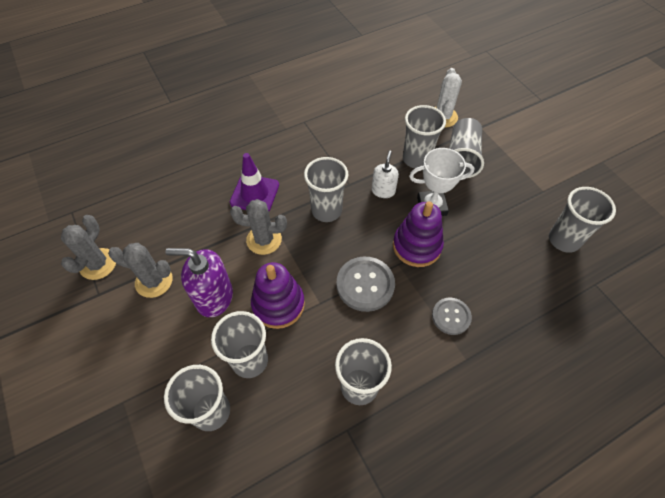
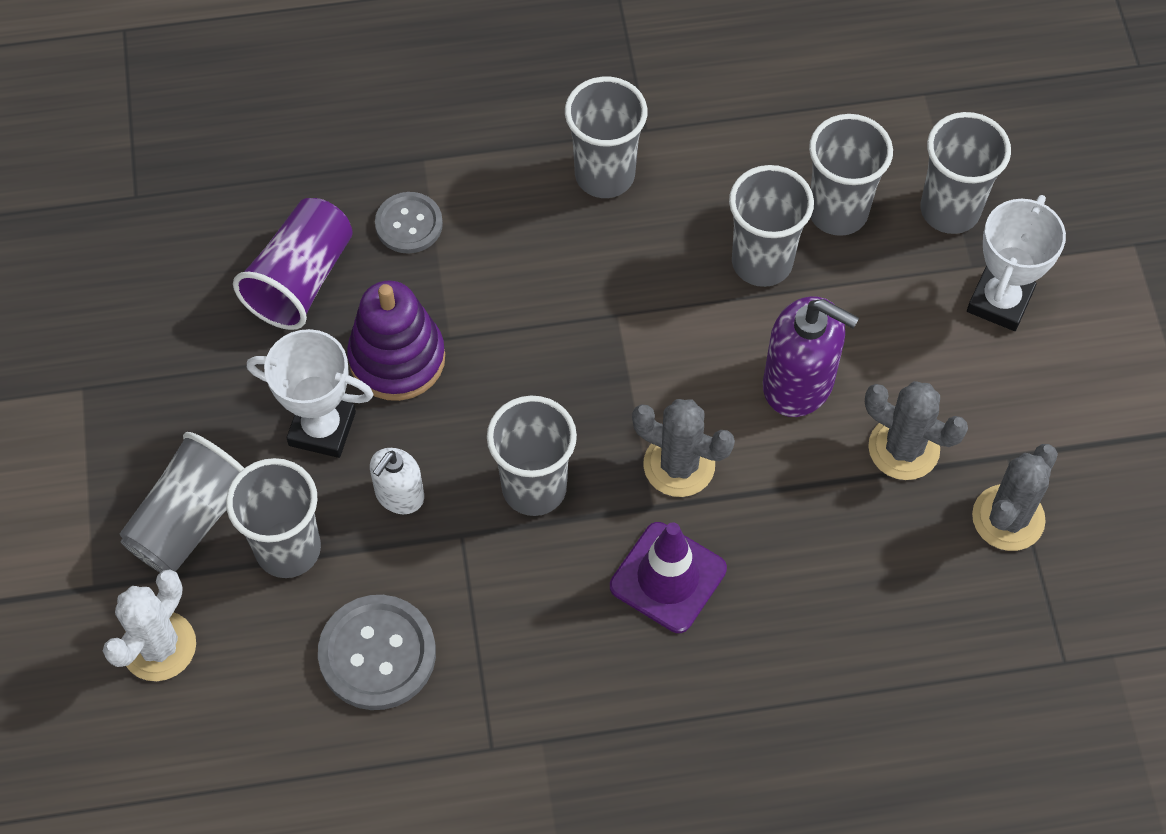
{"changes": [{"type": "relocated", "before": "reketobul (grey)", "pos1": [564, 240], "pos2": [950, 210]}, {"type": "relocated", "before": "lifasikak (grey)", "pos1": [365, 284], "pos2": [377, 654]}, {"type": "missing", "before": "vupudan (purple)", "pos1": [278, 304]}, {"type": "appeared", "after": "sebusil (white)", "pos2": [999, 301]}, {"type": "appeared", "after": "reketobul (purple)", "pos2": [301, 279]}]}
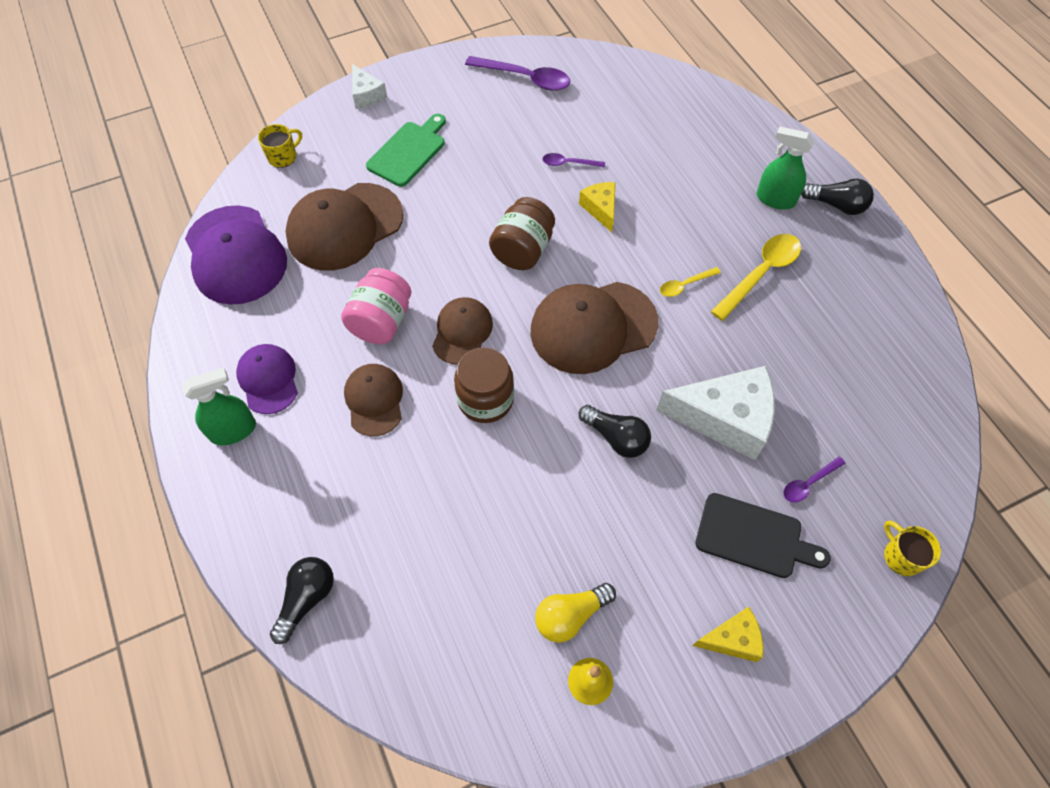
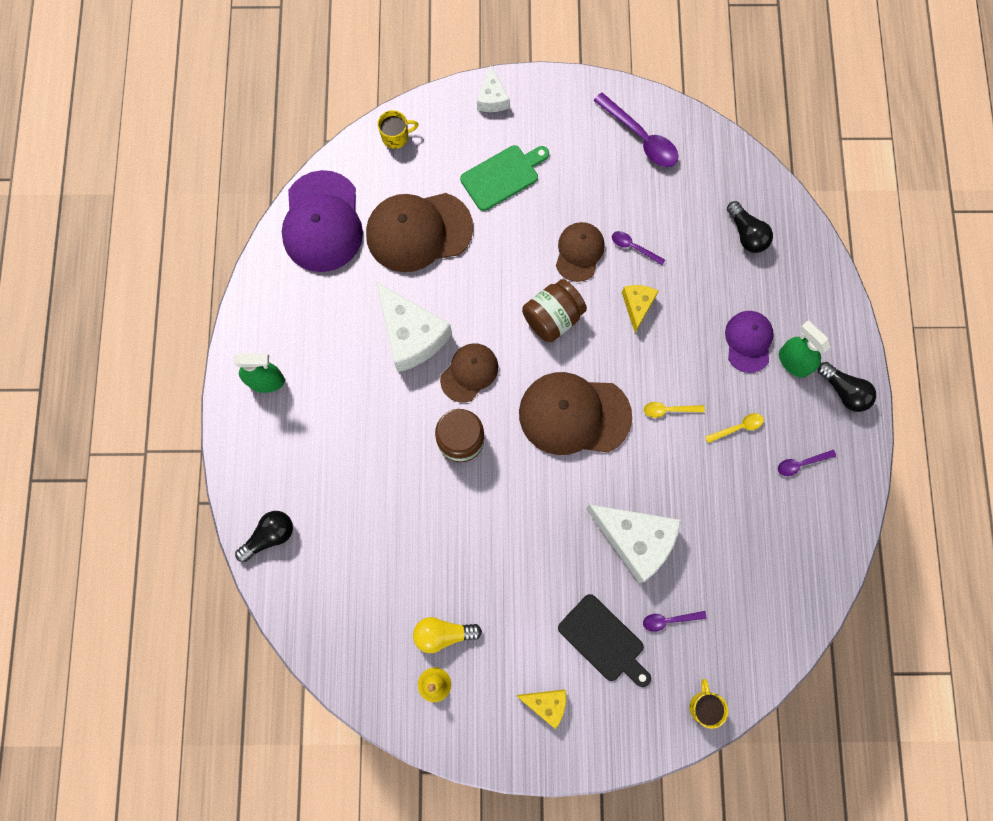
{"changes": [{"type": "size", "before": "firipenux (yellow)", "pos1": [760, 274], "pos2": [738, 427], "scale": 0.53}, {"type": "exchanged", "before": "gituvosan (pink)", "after": "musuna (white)", "pos1": [381, 321], "pos2": [411, 335]}, {"type": "relocated", "before": "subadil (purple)", "pos1": [268, 380], "pos2": [748, 341]}, {"type": "relocated", "before": "subadil (brown)", "pos1": [374, 400], "pos2": [579, 252]}, {"type": "relocated", "before": "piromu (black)", "pos1": [616, 438], "pos2": [746, 234]}, {"type": "appeared", "after": "firipenux (purple)", "pos2": [801, 463]}]}
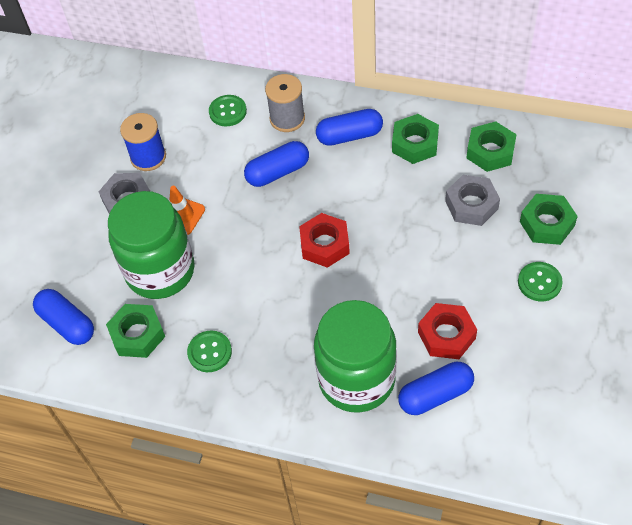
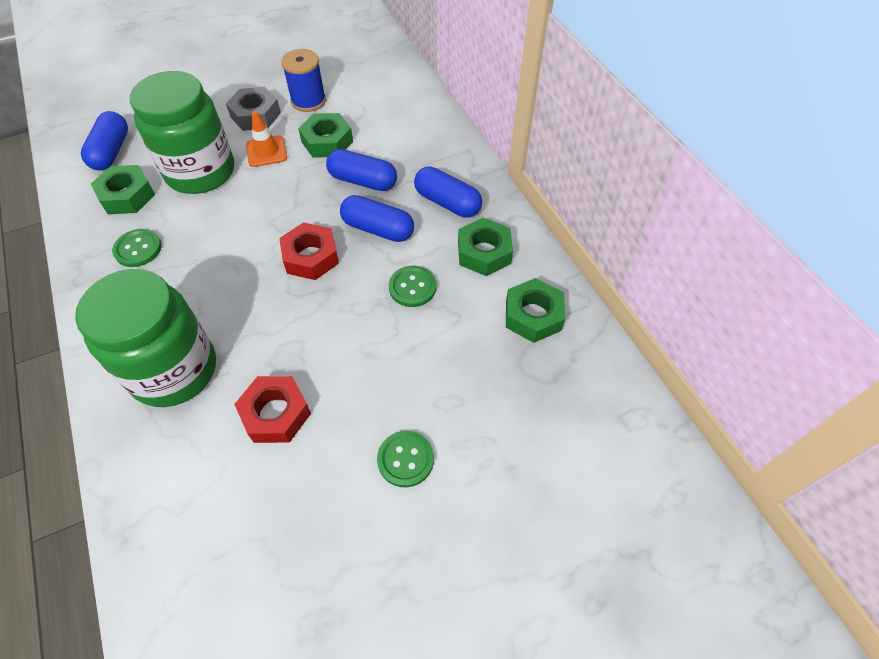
{"changes": [{"type": "missing", "before": "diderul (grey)", "pos1": [287, 119]}, {"type": "relocated", "before": "lifasikak (green)", "pos1": [227, 112], "pos2": [412, 287]}, {"type": "missing", "before": "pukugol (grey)", "pos1": [471, 205]}, {"type": "relocated", "before": "pukugol (green)", "pos1": [547, 224], "pos2": [327, 141]}, {"type": "relocated", "before": "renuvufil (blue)", "pos1": [435, 395], "pos2": [378, 229]}]}
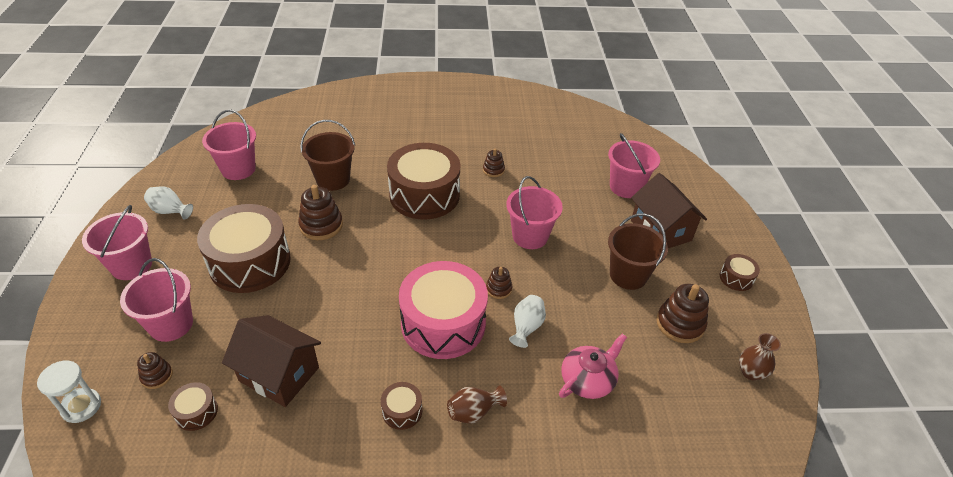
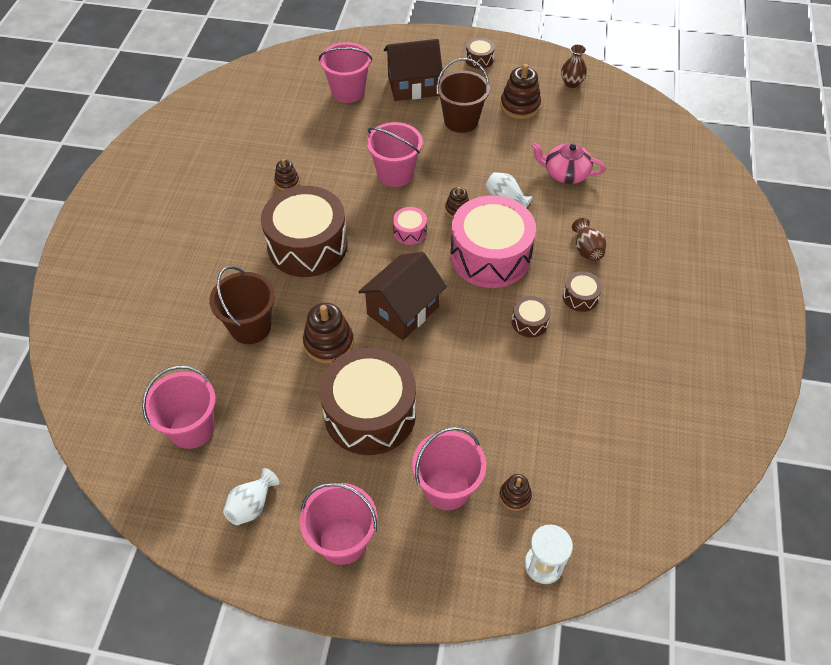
{"changes": [{"type": "relocated", "before": "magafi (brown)", "pos1": [279, 374], "pos2": [403, 310]}, {"type": "spun", "before": "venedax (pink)", "pos1": [588, 380], "pos2": [565, 173], "turn": -45}, {"type": "relocated", "before": "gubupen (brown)", "pos1": [196, 412], "pos2": [529, 322]}, {"type": "appeared", "after": "gubupen (pink)", "pos2": [409, 232]}]}
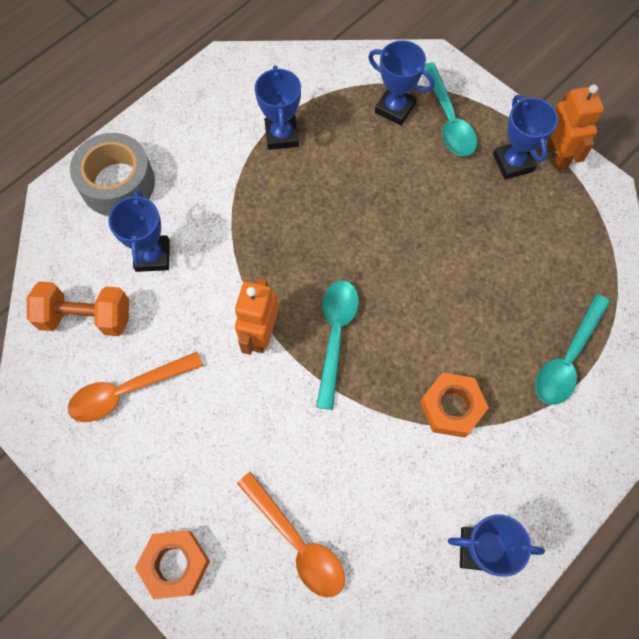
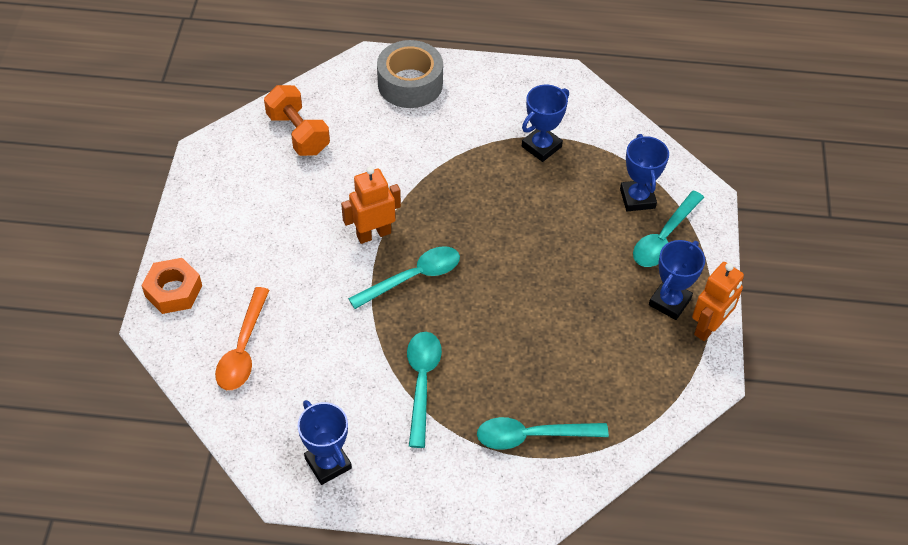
{"changes": [{"type": "missing", "before": "sebusil (blue)", "pos1": [152, 256]}, {"type": "missing", "before": "firipenux (orange)", "pos1": [126, 391]}, {"type": "exchanged", "before": "pukugol (orange)", "after": "firipenux (turquoise)", "pos1": [451, 407], "pos2": [422, 382]}]}
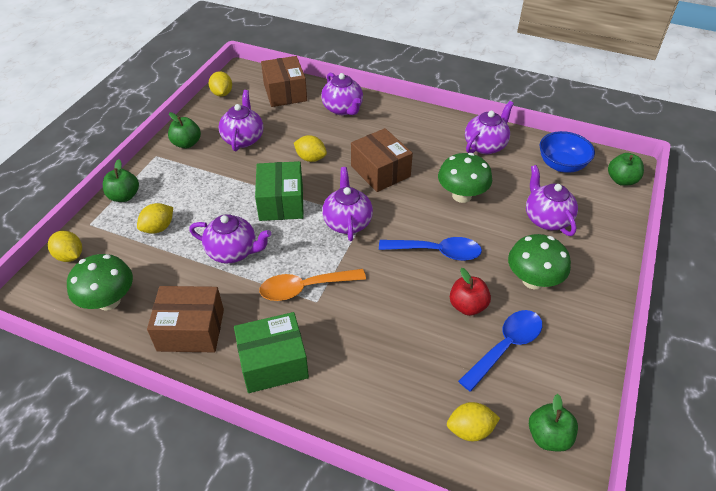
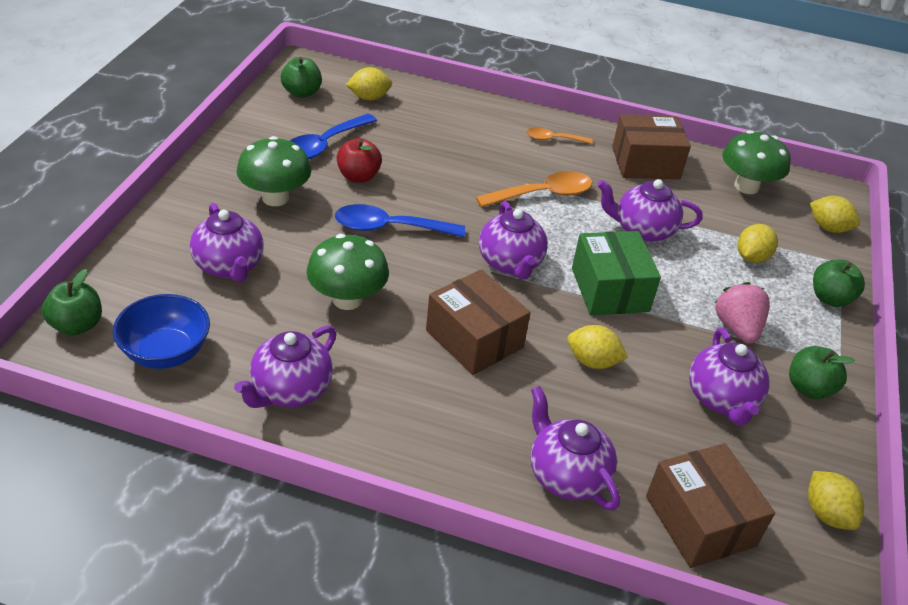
{"changes": [{"type": "exchanged", "before": "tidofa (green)", "after": "firipenux (orange)", "pos1": [273, 363], "pos2": [553, 139]}, {"type": "appeared", "after": "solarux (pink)", "pos2": [737, 328]}]}
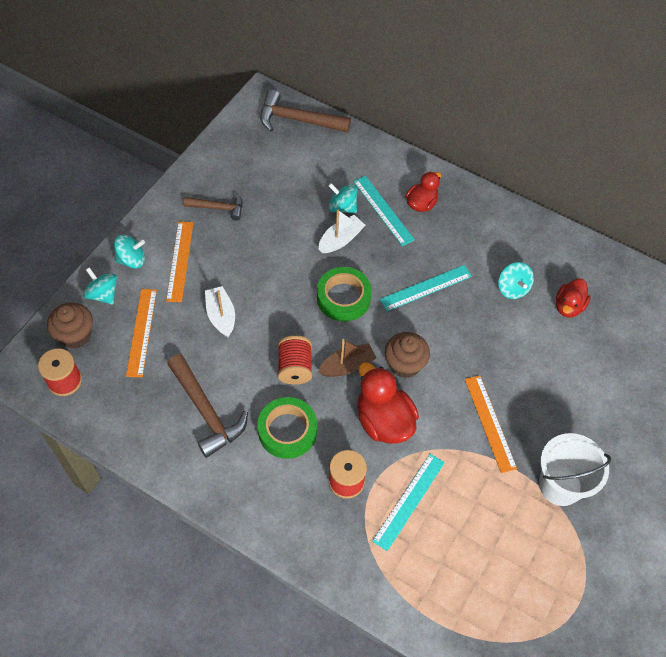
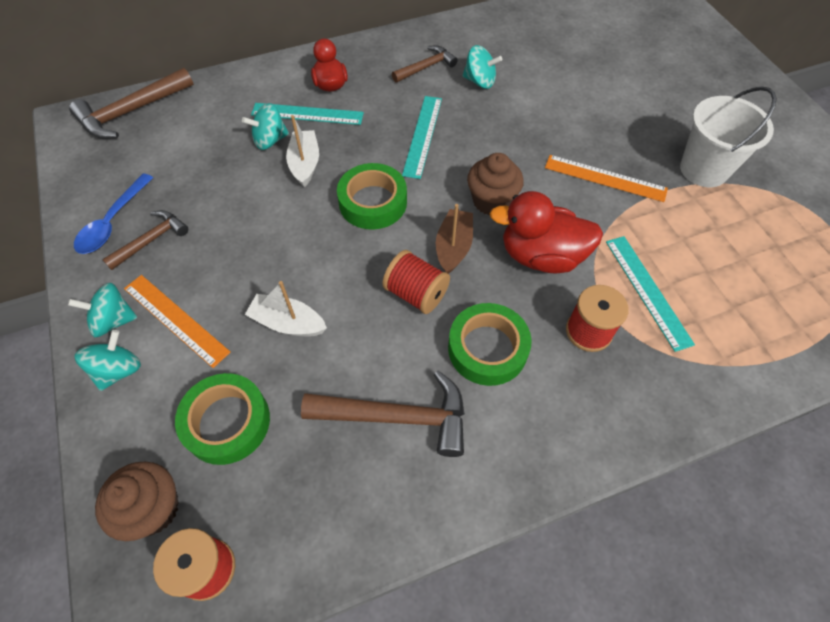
{"changes": [{"type": "relocated", "before": "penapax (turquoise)", "pos1": [103, 294], "pos2": [113, 320]}, {"type": "missing", "before": "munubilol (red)", "pos1": [568, 306]}, {"type": "exchanged", "before": "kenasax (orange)", "after": "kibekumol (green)", "pos1": [141, 332], "pos2": [227, 422]}, {"type": "appeared", "after": "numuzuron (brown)", "pos2": [426, 67]}, {"type": "appeared", "after": "firipenux (blue)", "pos2": [113, 222]}]}
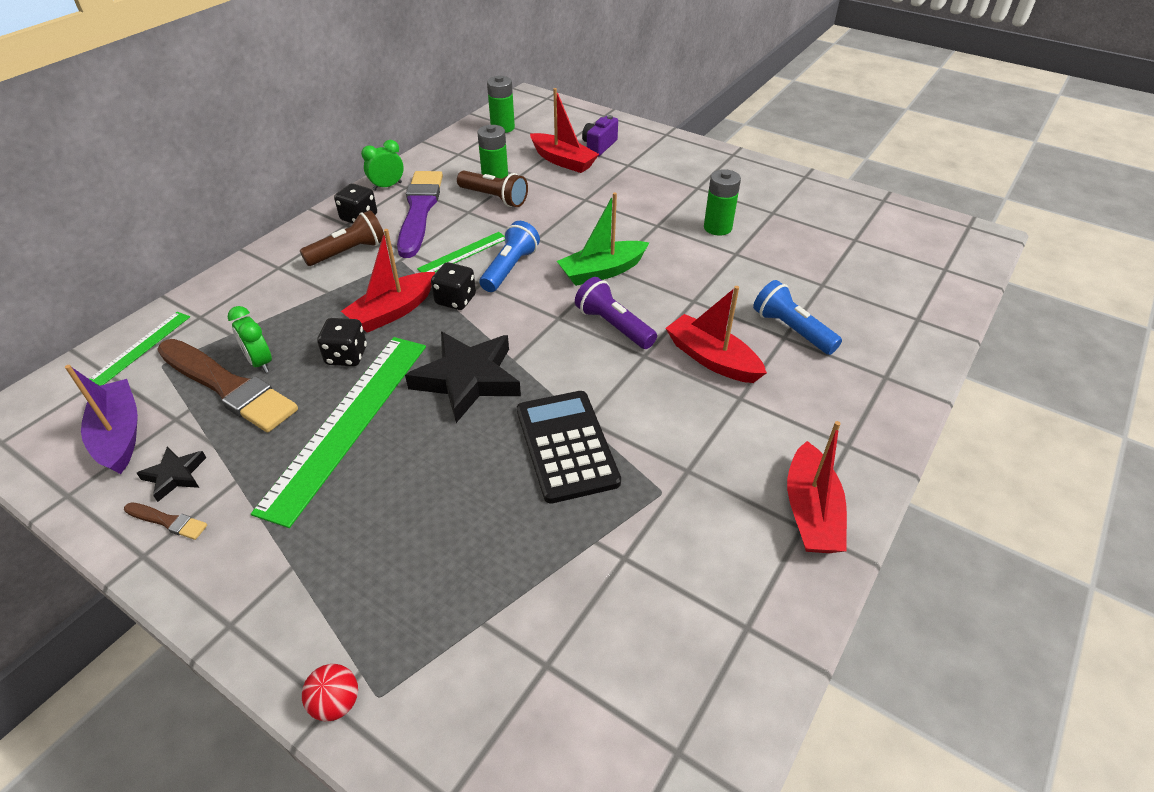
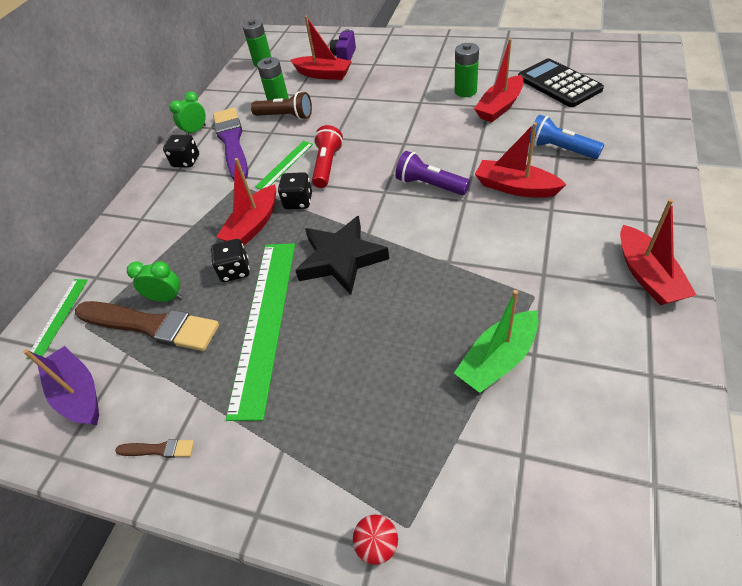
{"changes": [{"type": "relocated", "before": "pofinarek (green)", "pos1": [602, 271], "pos2": [498, 359]}, {"type": "missing", "before": "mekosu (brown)", "pos1": [349, 252]}, {"type": "colour", "before": "mekosu (blue)", "after": "mekosu (red)", "pos1": [510, 268], "pos2": [327, 166]}, {"type": "spun", "before": "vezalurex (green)", "pos1": [260, 362], "pos2": [167, 298], "turn": 150}, {"type": "relocated", "before": "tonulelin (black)", "pos1": [566, 446], "pos2": [558, 84]}, {"type": "missing", "before": "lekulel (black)", "pos1": [175, 475]}, {"type": "appeared", "after": "pofinarek (red)", "pos2": [500, 107]}]}
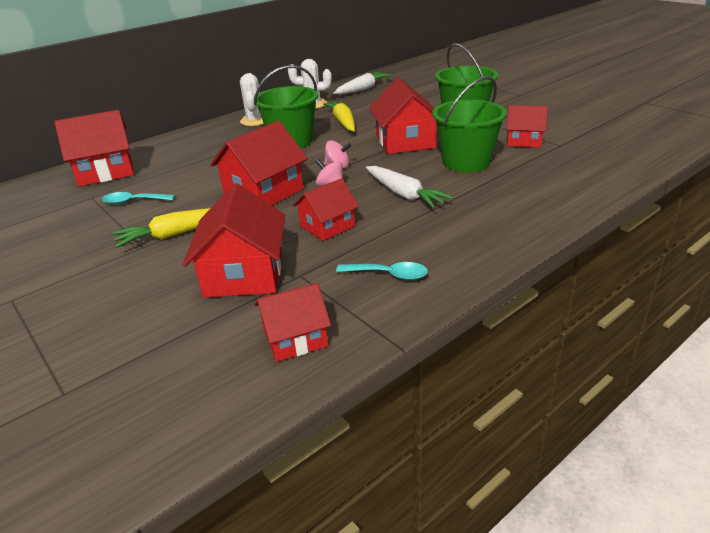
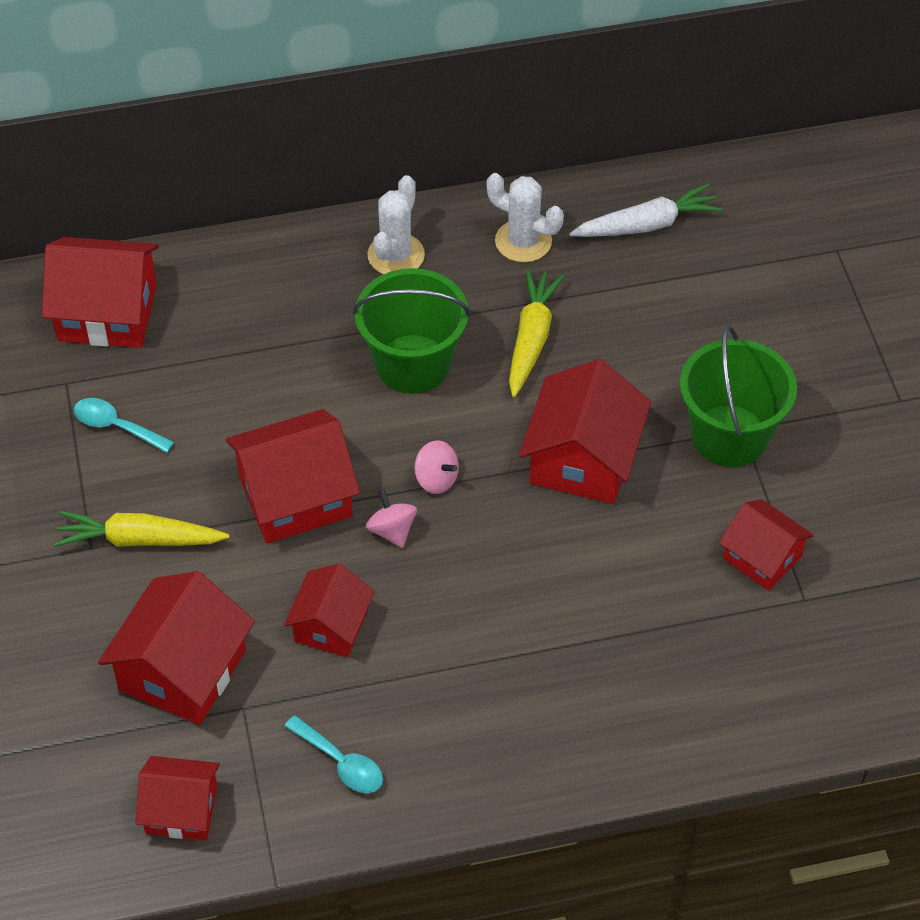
{"changes": [{"type": "missing", "before": "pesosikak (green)", "pos1": [466, 162]}, {"type": "missing", "before": "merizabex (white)", "pos1": [404, 194]}, {"type": "spun", "before": "magafi (red)", "pos1": [327, 226], "pos2": [331, 625], "turn": -60}]}
